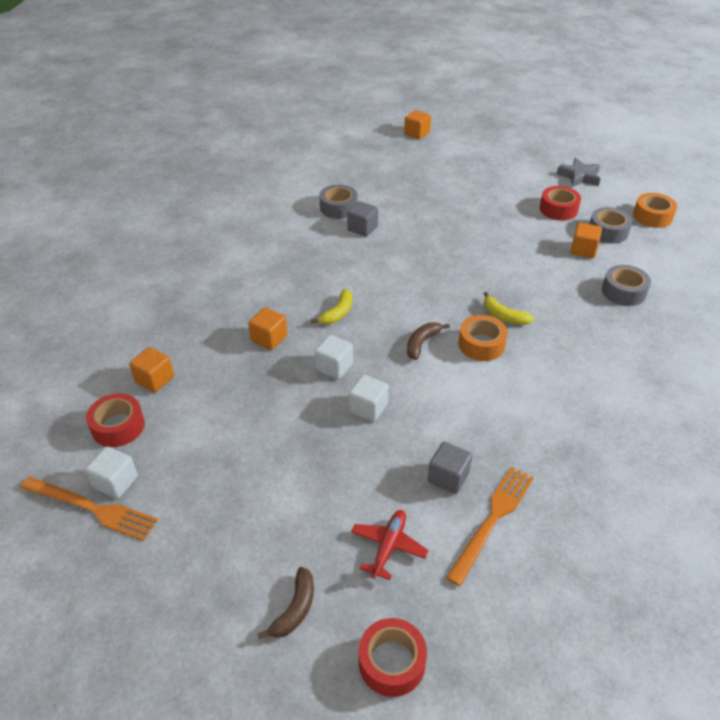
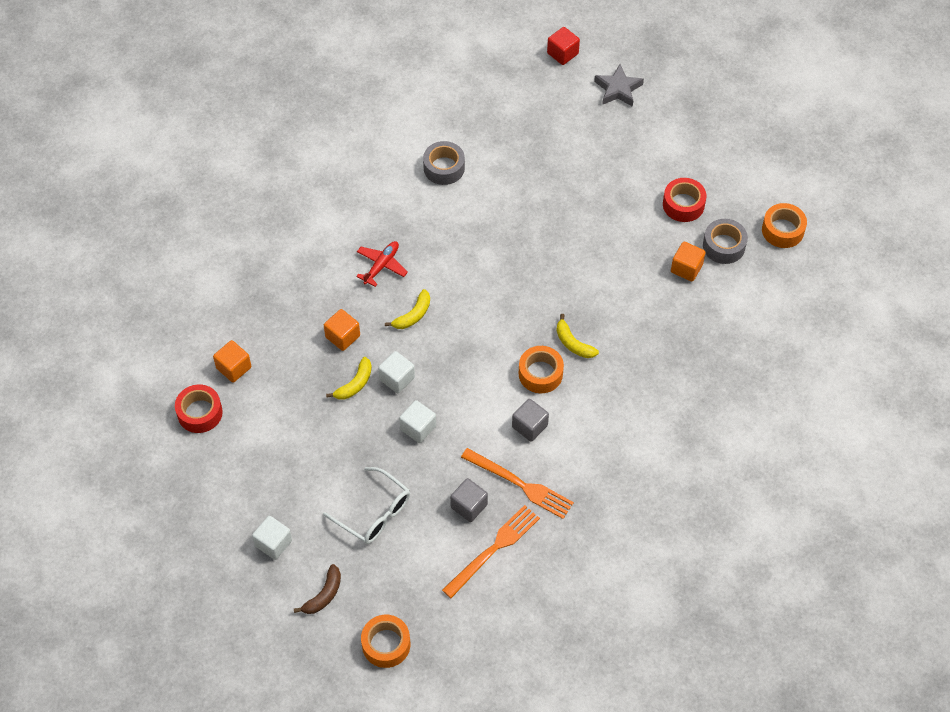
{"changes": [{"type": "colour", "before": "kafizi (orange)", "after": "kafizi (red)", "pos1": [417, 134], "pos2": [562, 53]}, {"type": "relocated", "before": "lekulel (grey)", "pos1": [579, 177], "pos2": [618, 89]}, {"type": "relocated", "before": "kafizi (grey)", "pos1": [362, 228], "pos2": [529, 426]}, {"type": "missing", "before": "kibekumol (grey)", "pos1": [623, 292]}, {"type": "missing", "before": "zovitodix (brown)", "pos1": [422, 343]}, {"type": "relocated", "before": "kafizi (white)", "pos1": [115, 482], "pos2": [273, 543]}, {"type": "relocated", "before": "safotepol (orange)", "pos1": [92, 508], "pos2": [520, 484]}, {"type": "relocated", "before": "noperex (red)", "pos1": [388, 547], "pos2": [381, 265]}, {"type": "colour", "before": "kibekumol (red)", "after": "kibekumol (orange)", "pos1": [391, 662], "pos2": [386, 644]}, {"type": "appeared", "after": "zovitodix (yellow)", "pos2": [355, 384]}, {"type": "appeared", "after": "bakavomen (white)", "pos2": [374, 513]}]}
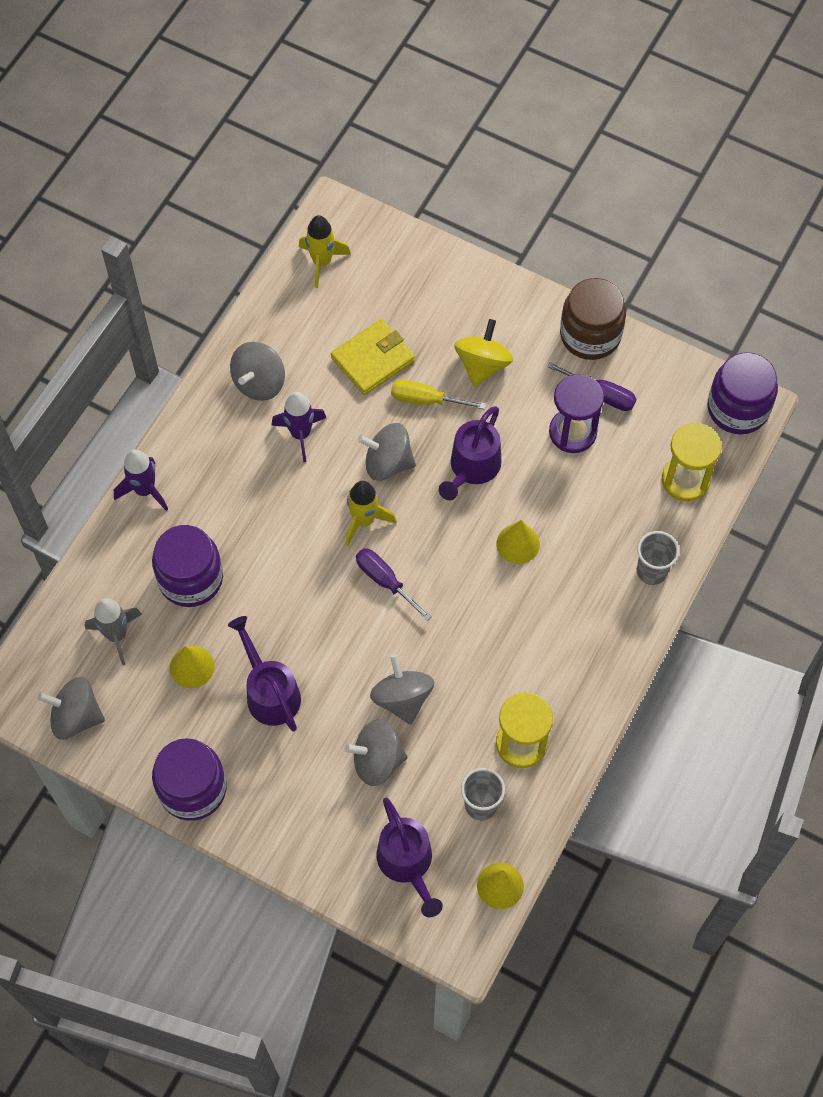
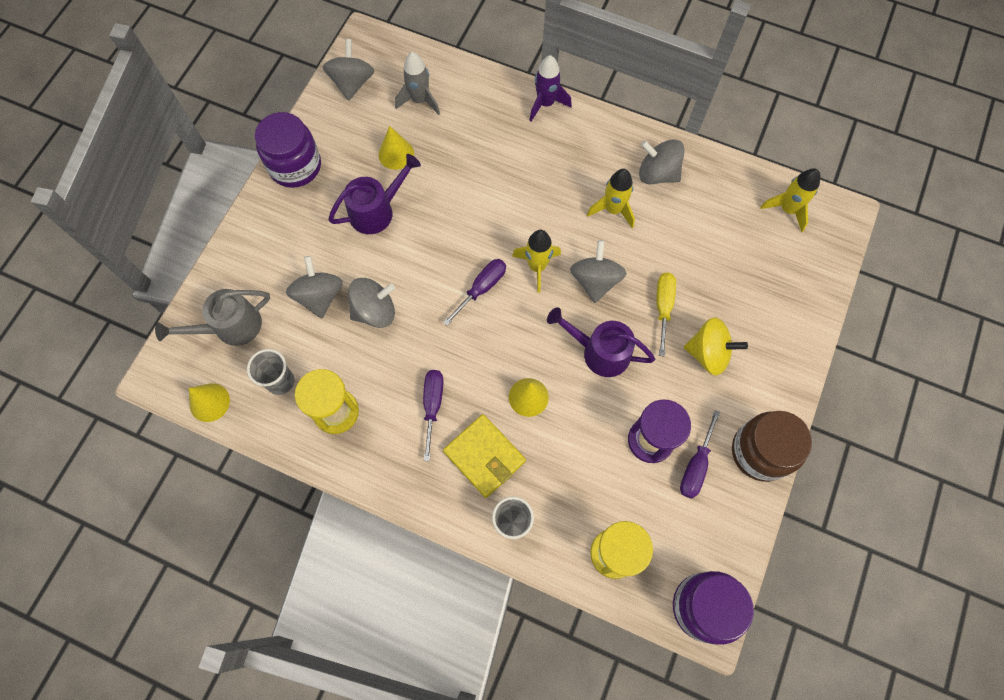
{"changes": [{"type": "relocated", "before": "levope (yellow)", "pos1": [373, 359], "pos2": [484, 456]}, {"type": "colour", "before": "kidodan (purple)", "after": "kidodan (yellow)", "pos1": [300, 434], "pos2": [613, 210]}, {"type": "missing", "before": "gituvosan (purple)", "pos1": [190, 578]}, {"type": "colour", "before": "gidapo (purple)", "after": "gidapo (grey)", "pos1": [407, 864], "pos2": [230, 327]}, {"type": "appeared", "after": "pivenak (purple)", "pos2": [433, 406]}]}
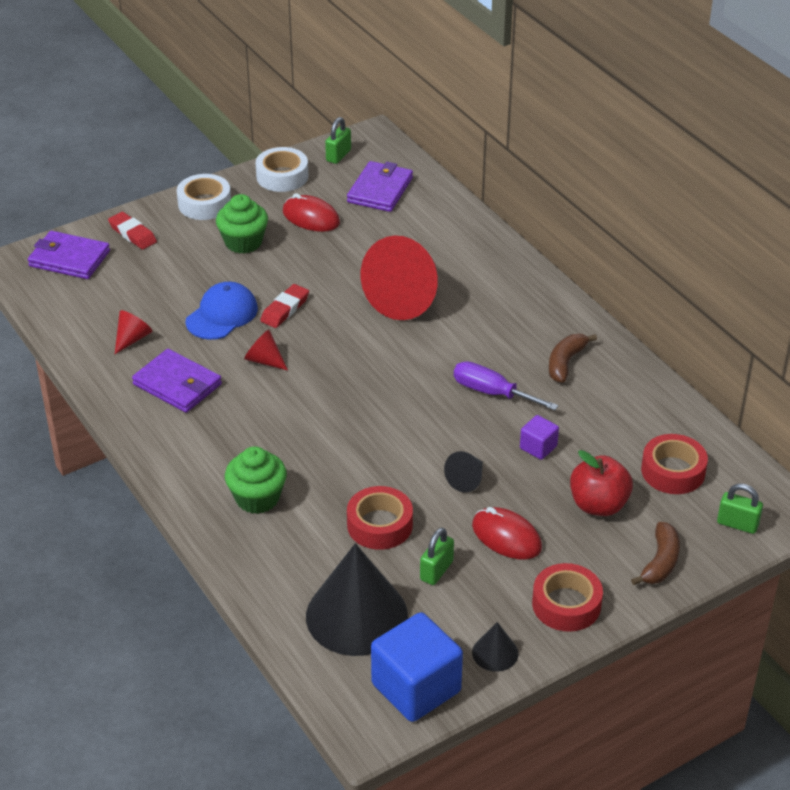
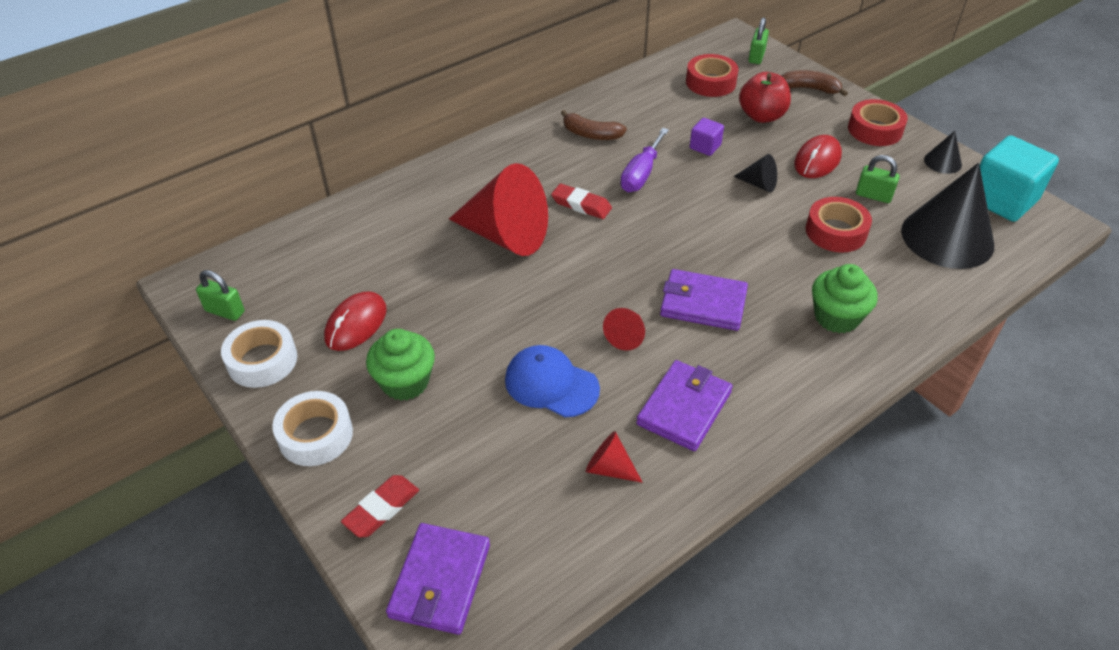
{"changes": [{"type": "relocated", "before": "levope (purple)", "pos1": [380, 190], "pos2": [703, 303]}, {"type": "relocated", "before": "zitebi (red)", "pos1": [285, 309], "pos2": [581, 205]}, {"type": "colour", "before": "kafizi (blue)", "after": "kafizi (turquoise)", "pos1": [416, 688], "pos2": [1002, 200]}]}
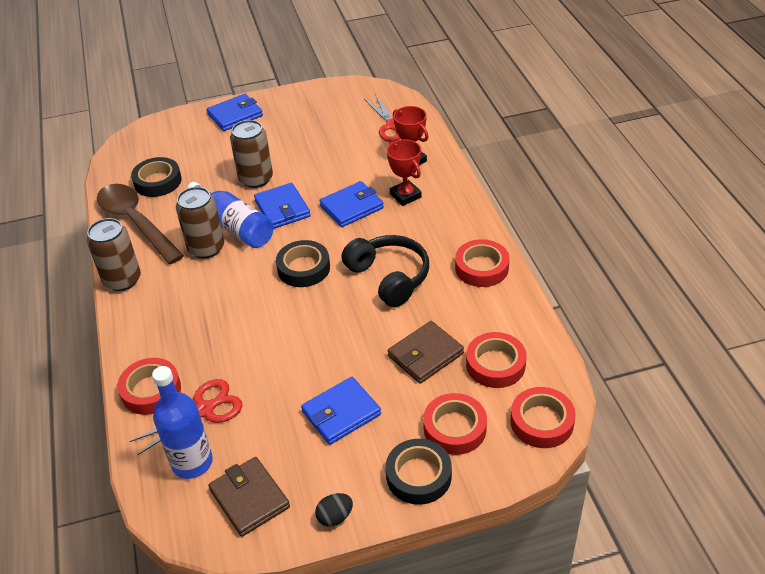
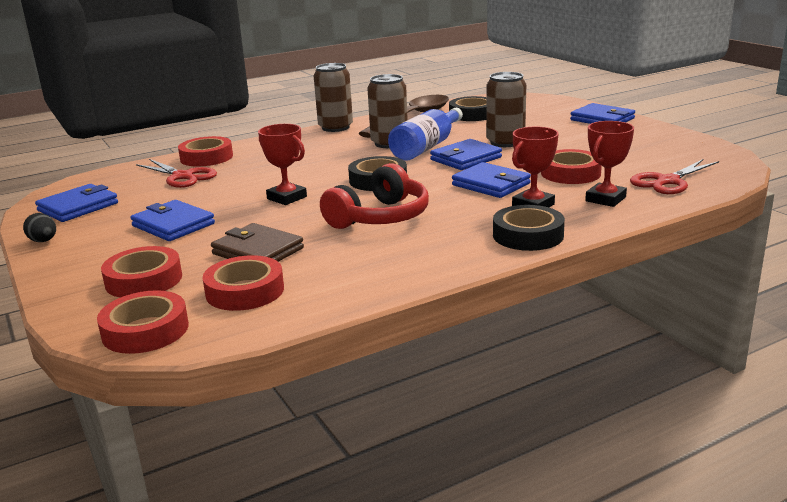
{"changes": [{"type": "colour", "before": "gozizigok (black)", "after": "gozizigok (red)", "pos1": [389, 277], "pos2": [380, 217]}, {"type": "relocated", "before": "kibekumol (red)", "pos1": [481, 268], "pos2": [570, 173]}, {"type": "missing", "before": "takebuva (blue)", "pos1": [192, 462]}, {"type": "relocated", "before": "kibekumol (black)", "pos1": [418, 475], "pos2": [528, 235]}, {"type": "colour", "before": "levope (brown)", "after": "levope (blue)", "pos1": [249, 498], "pos2": [78, 207]}, {"type": "appeared", "after": "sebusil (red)", "pos2": [287, 198]}]}
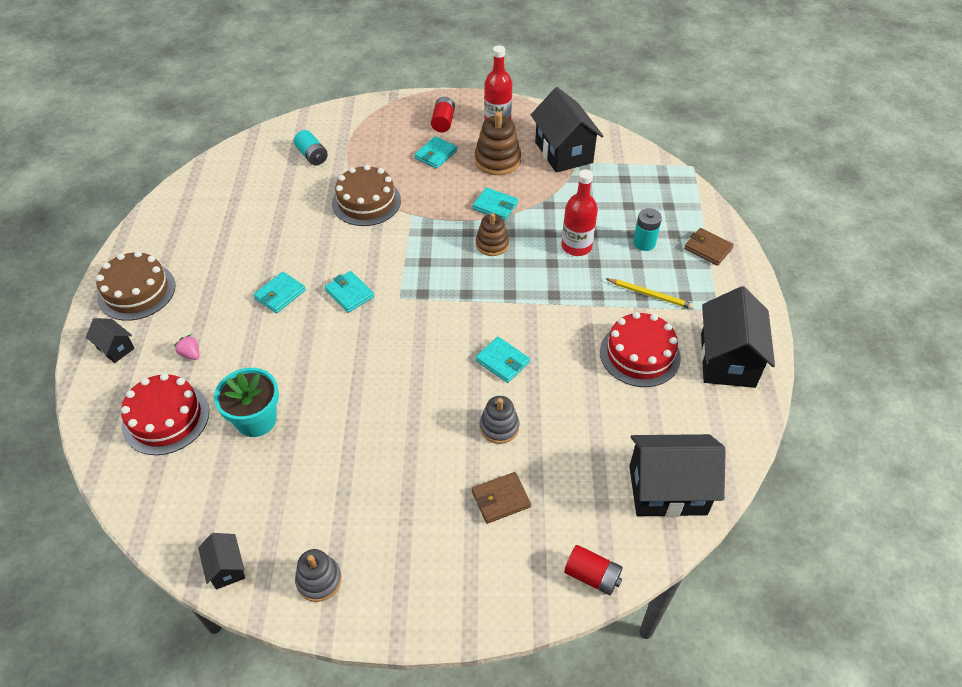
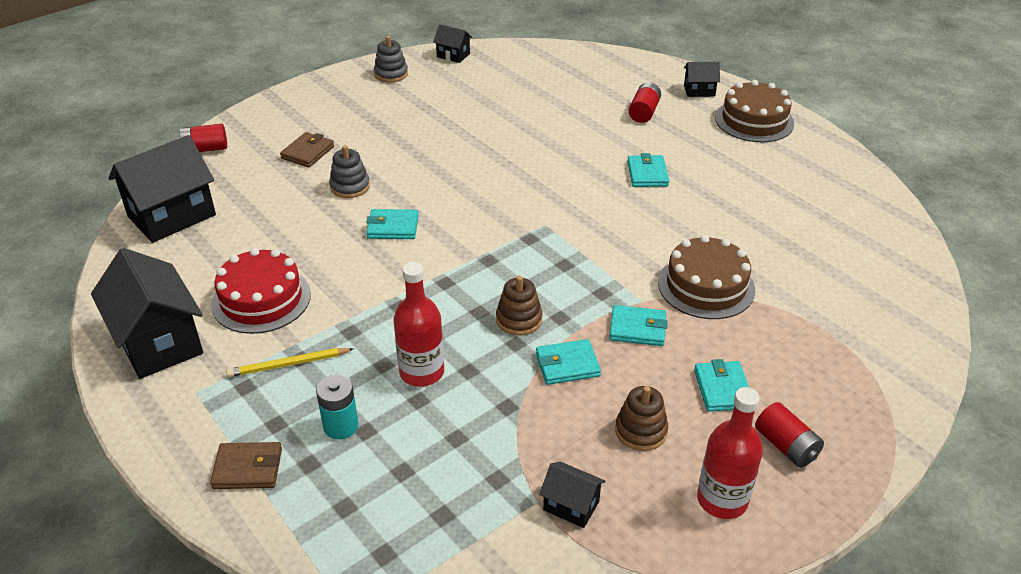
{"changes": [{"type": "size", "before": "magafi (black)", "pos1": [563, 152], "pos2": [571, 505], "scale": 0.48}, {"type": "size", "before": "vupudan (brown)", "pos1": [497, 160], "pos2": [641, 431], "scale": 0.66}, {"type": "missing", "before": "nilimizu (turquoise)", "pos1": [312, 156]}, {"type": "relocated", "before": "levope (turquoise)", "pos1": [349, 293], "pos2": [637, 328]}, {"type": "exchanged", "before": "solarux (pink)", "after": "nilimizu (red)", "pos1": [191, 354], "pos2": [644, 112]}, {"type": "missing", "before": "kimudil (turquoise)", "pos1": [256, 420]}, {"type": "missing", "before": "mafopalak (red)", "pos1": [166, 418]}]}
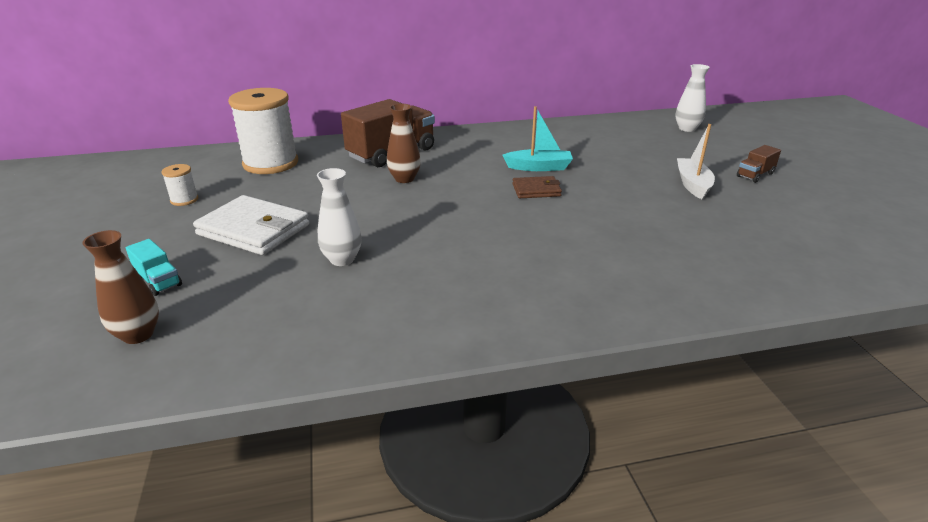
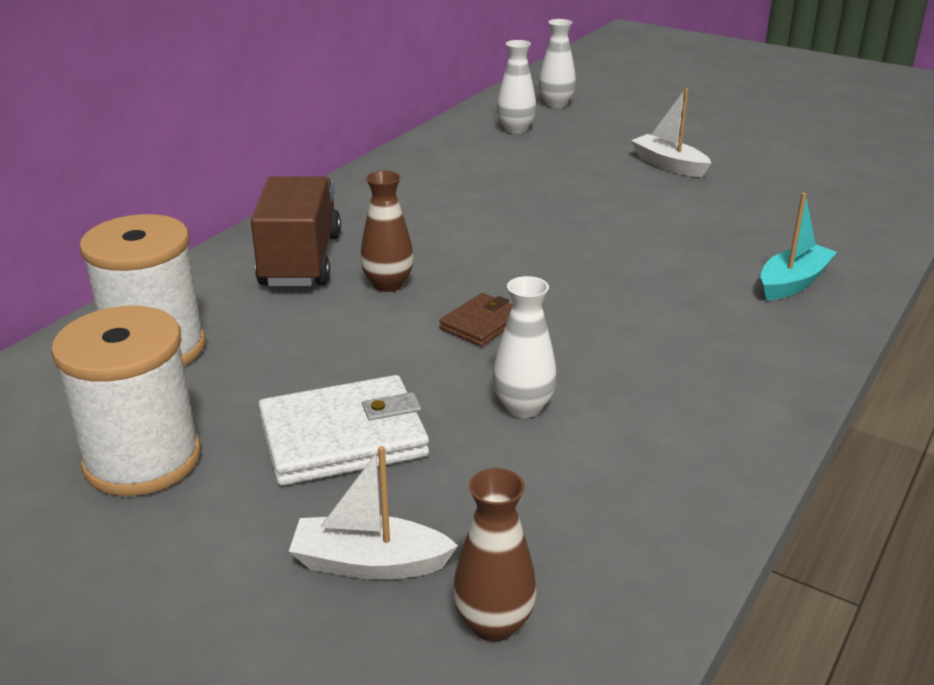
{"changes": [{"type": "relocated", "before": "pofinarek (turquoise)", "pos1": [539, 167], "pos2": [793, 282]}, {"type": "missing", "before": "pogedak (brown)", "pos1": [755, 175]}, {"type": "size", "before": "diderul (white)", "pos1": [184, 200], "pos2": [142, 459], "scale": 2.3}, {"type": "relocated", "before": "levope (brown)", "pos1": [536, 190], "pos2": [481, 324]}, {"type": "exchanged", "before": "pogedak (turquoise)", "after": "pofinarek (white)", "pos1": [158, 281], "pos2": [369, 563]}, {"type": "appeared", "after": "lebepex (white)", "pos2": [515, 129]}]}
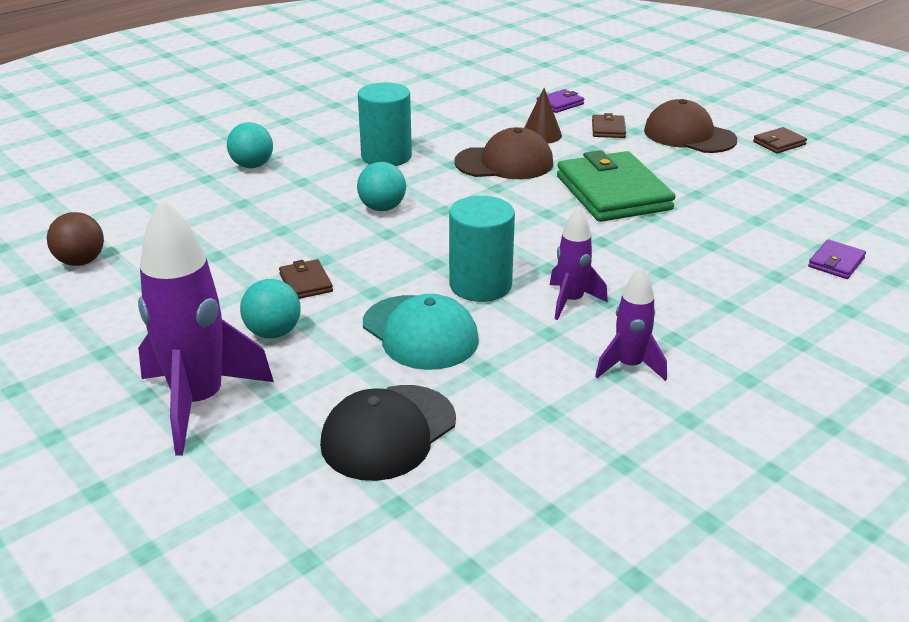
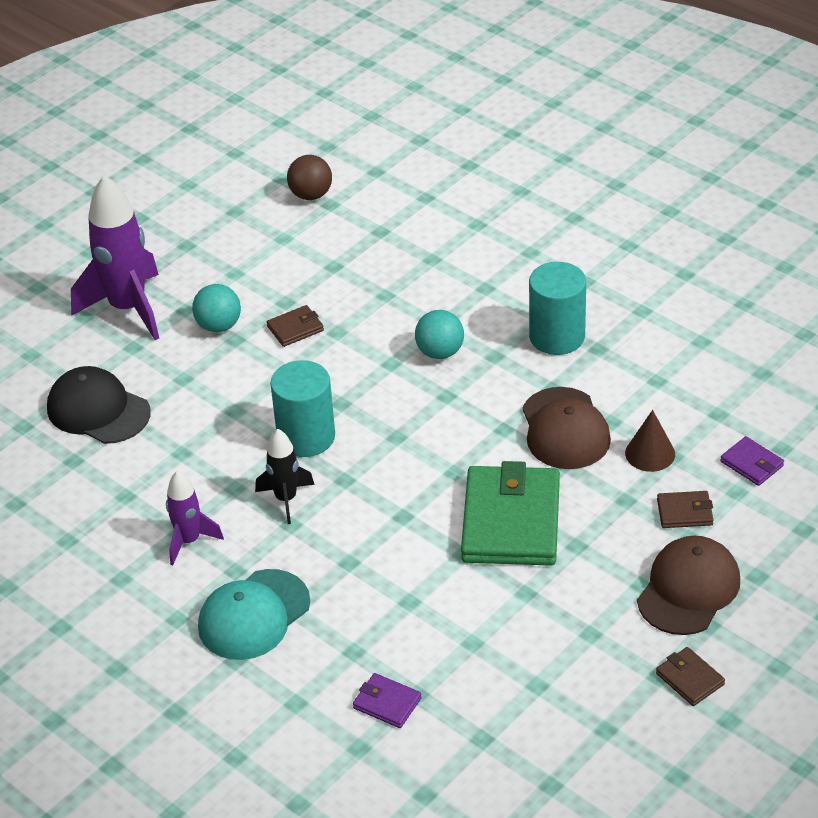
{"changes": [{"type": "missing", "before": "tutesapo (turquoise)", "pos1": [252, 166]}, {"type": "spun", "before": "levope (green)", "pos1": [613, 193], "pos2": [511, 521], "turn": -60}, {"type": "colour", "before": "kidodan (purple)", "after": "kidodan (black)", "pos1": [571, 301], "pos2": [286, 499]}, {"type": "relocated", "before": "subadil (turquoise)", "pos1": [420, 333], "pos2": [254, 615]}]}
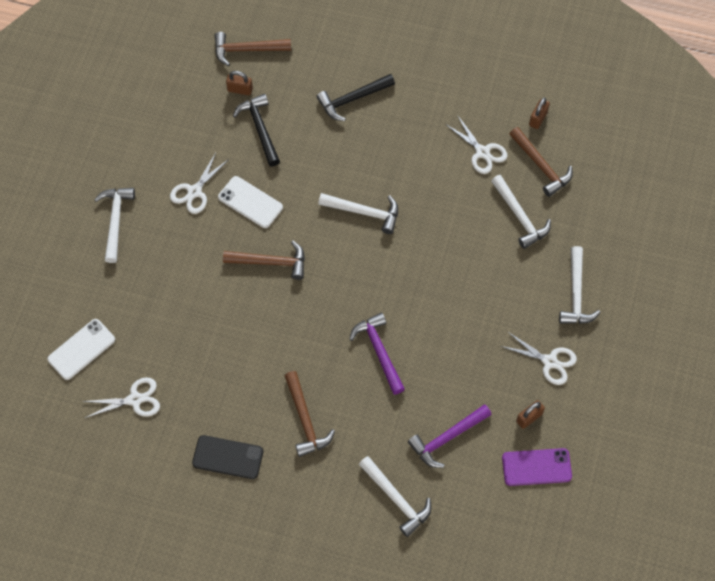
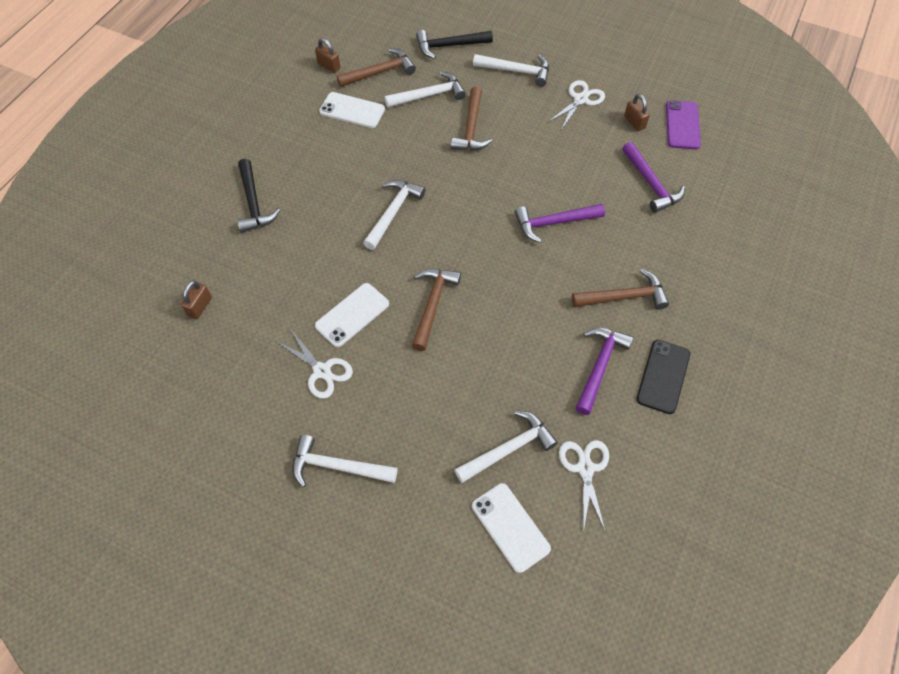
{"changes": [{"type": "relocated", "before": "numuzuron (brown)", "pos1": [247, 50], "pos2": [471, 128]}, {"type": "relocated", "before": "numuzuron (black)", "pos1": [260, 129], "pos2": [449, 46]}, {"type": "exchanged", "before": "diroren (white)", "after": "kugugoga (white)", "pos1": [482, 152], "pos2": [352, 110]}, {"type": "relocated", "before": "numuzuron (white)", "pos1": [396, 498], "pos2": [508, 449]}, {"type": "appeared", "after": "numuzuron (purple)", "pos2": [599, 366]}]}
